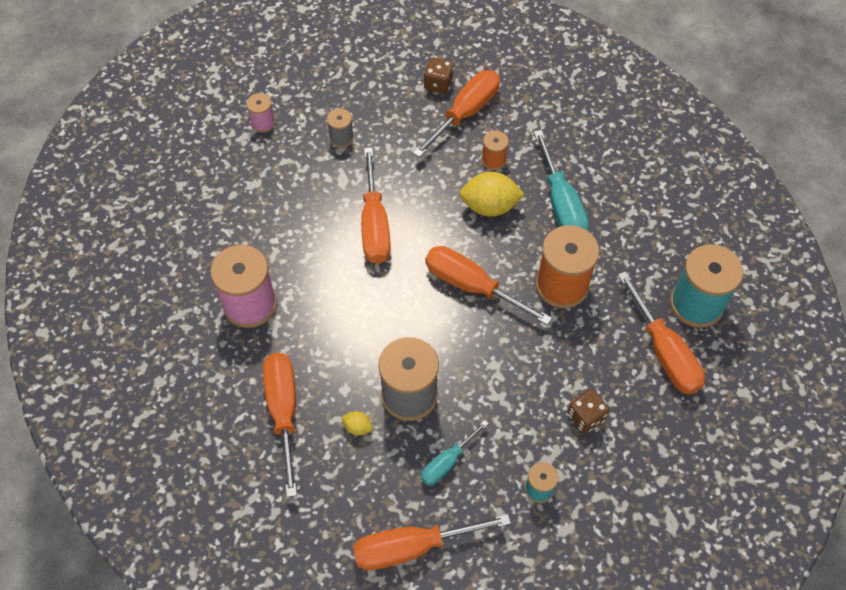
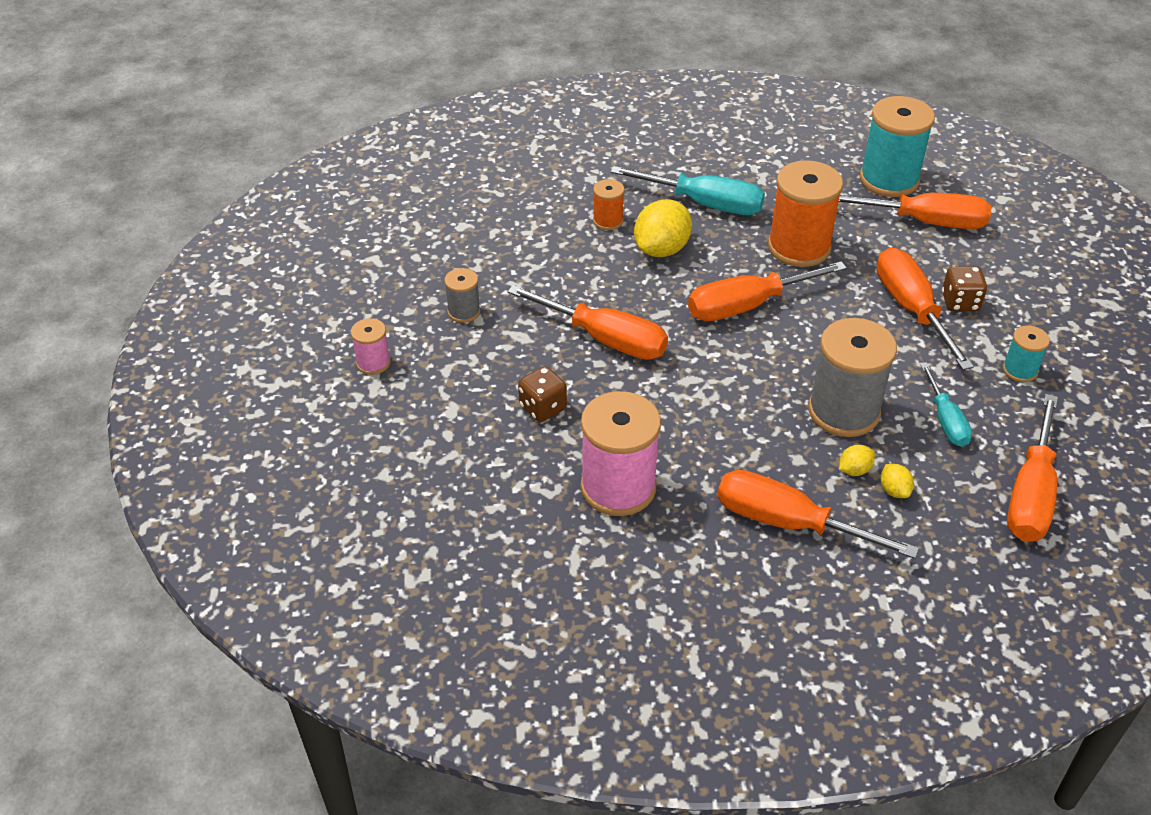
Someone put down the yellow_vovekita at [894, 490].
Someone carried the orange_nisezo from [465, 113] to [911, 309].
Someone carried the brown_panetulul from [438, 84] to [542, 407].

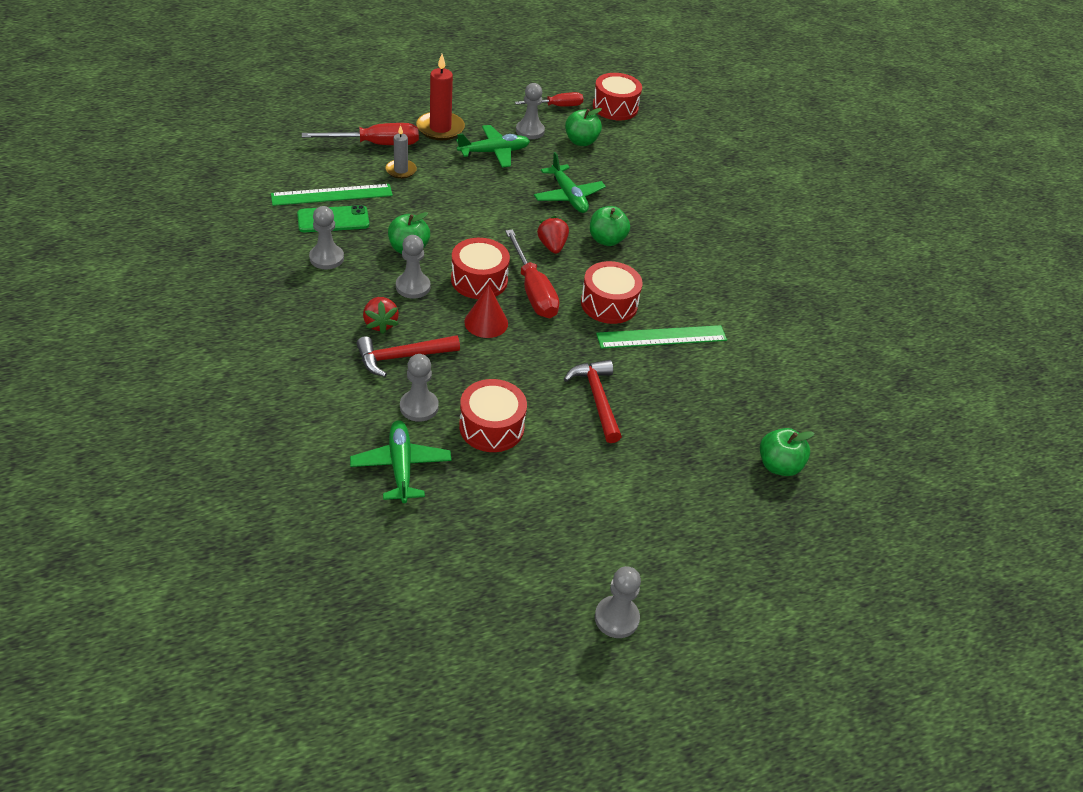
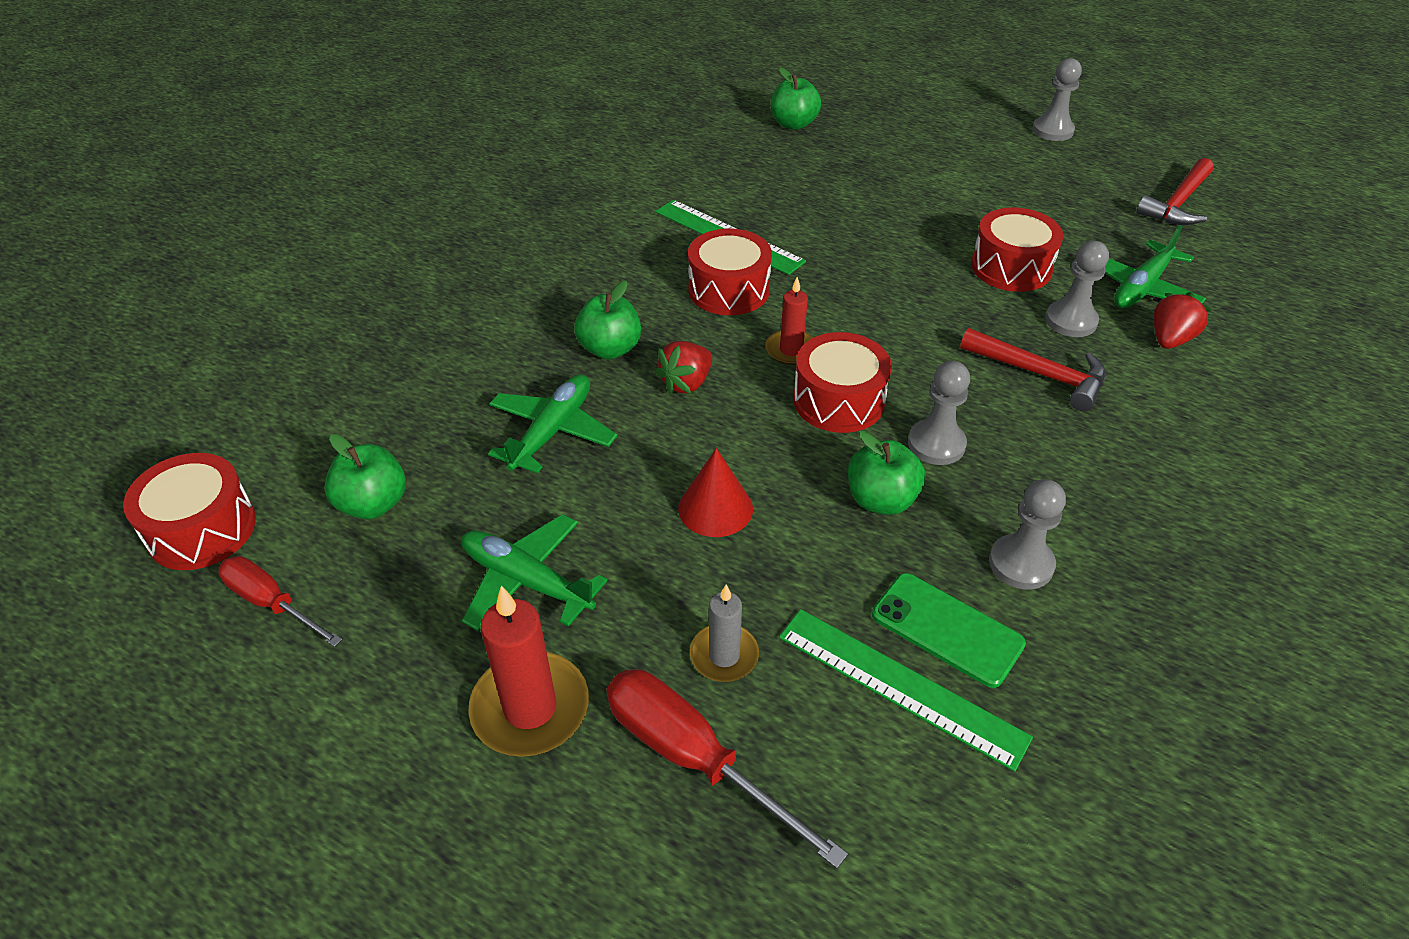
Someone took away the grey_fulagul at [530, 131].
Someone carried the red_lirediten from [380, 324] to [1170, 339].
Someone carried the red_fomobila from [486, 322] to [715, 508].
Someone carried the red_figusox from [597, 399] to [1178, 203].
Someone swapped the red_nisezo at [533, 291] for the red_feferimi at [791, 350].

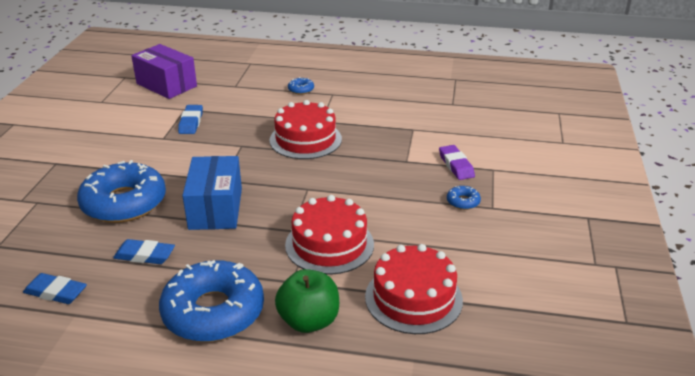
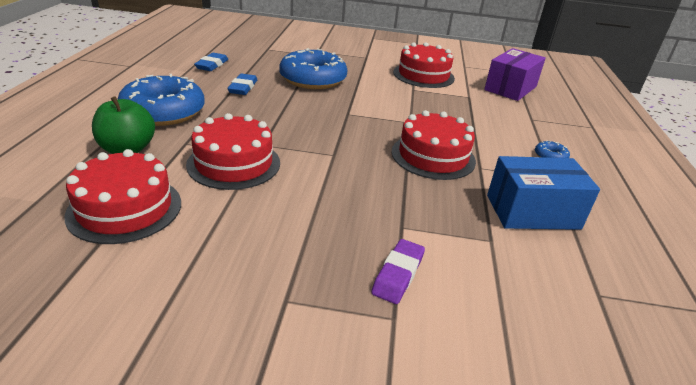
Someone took away the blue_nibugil at [191, 122].
Someone took away the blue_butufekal at [463, 202].
Someone put down the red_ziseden at [423, 75].
Someone carried the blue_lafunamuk from [215, 208] to [532, 212].
Someone rotated the purple_nibugil at [456, 165] by 45 degrees counterclockwise.

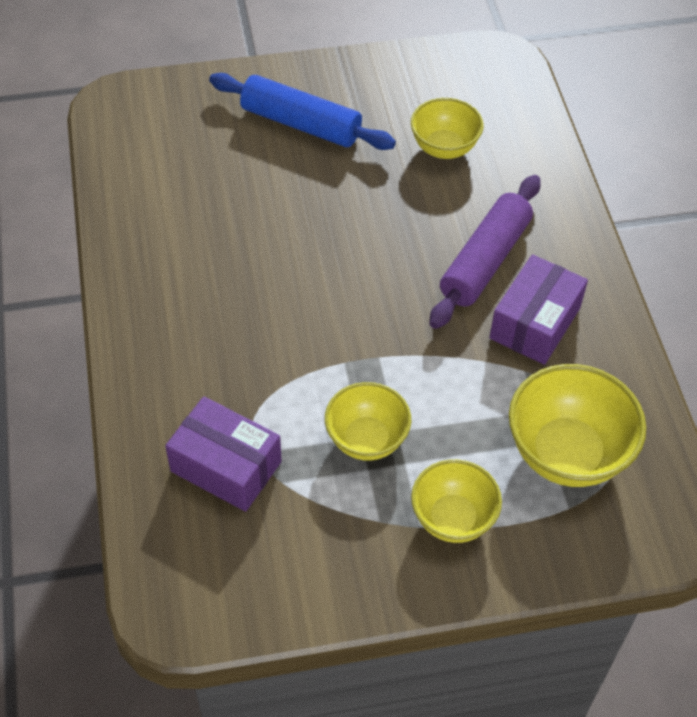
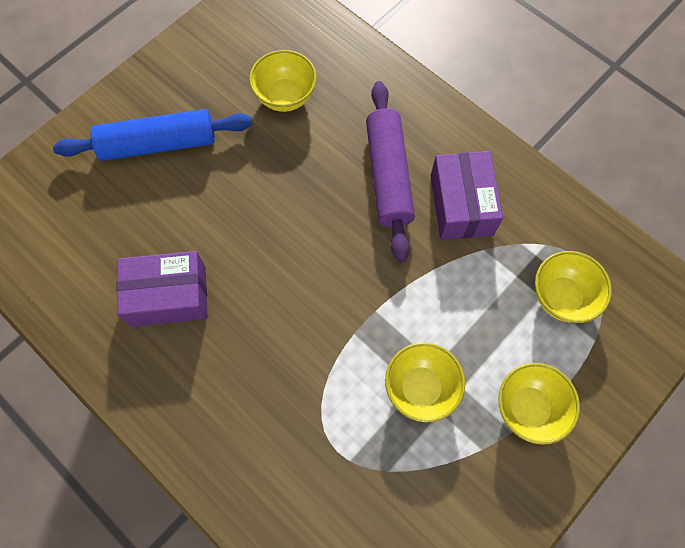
Someone carried the purple_lafunamuk from [226, 466] to [168, 296].
Someone scaled the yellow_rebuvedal at [567, 453] by 0.65.

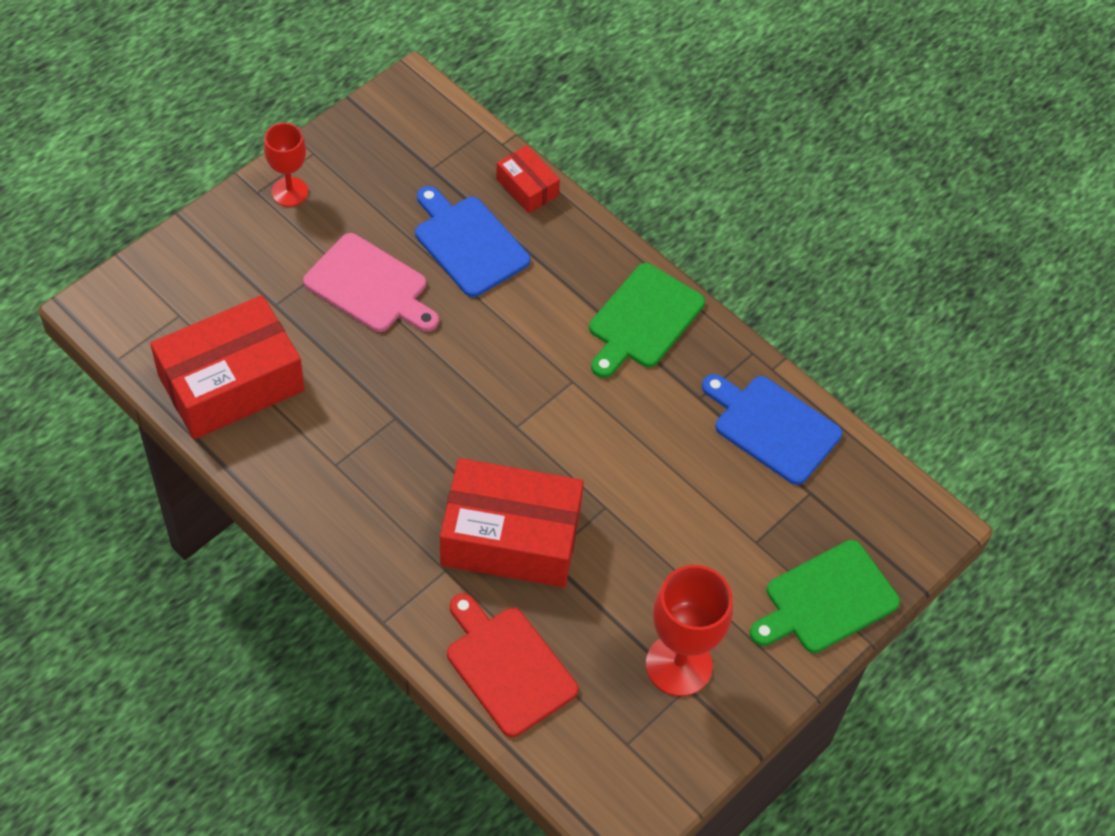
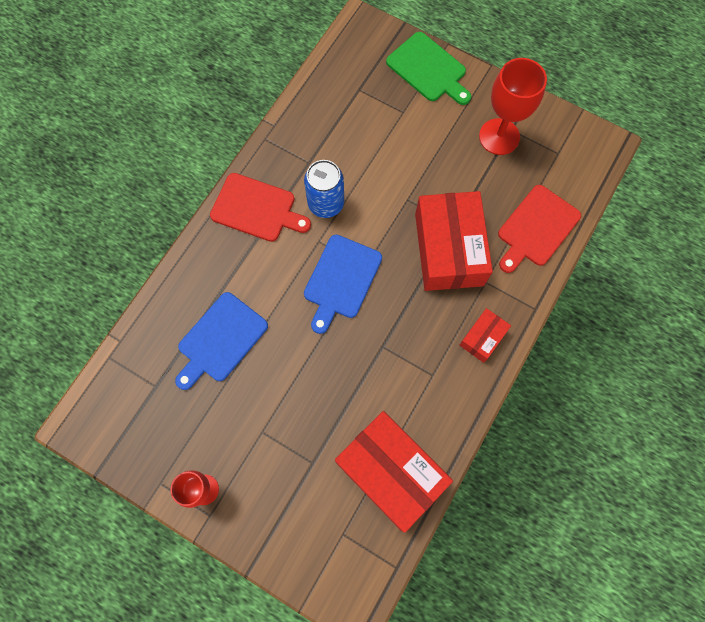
Someone took away the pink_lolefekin at [370, 286].
Someone put down the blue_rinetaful at [326, 203].
Someone carried the red_lafunamuk from [527, 187] to [482, 338].
Someone carried the blue_lolefekin from [772, 427] to [341, 280].
Someone repainted the green_lolefekin at [643, 320], which became the red_lolefekin at [257, 208].

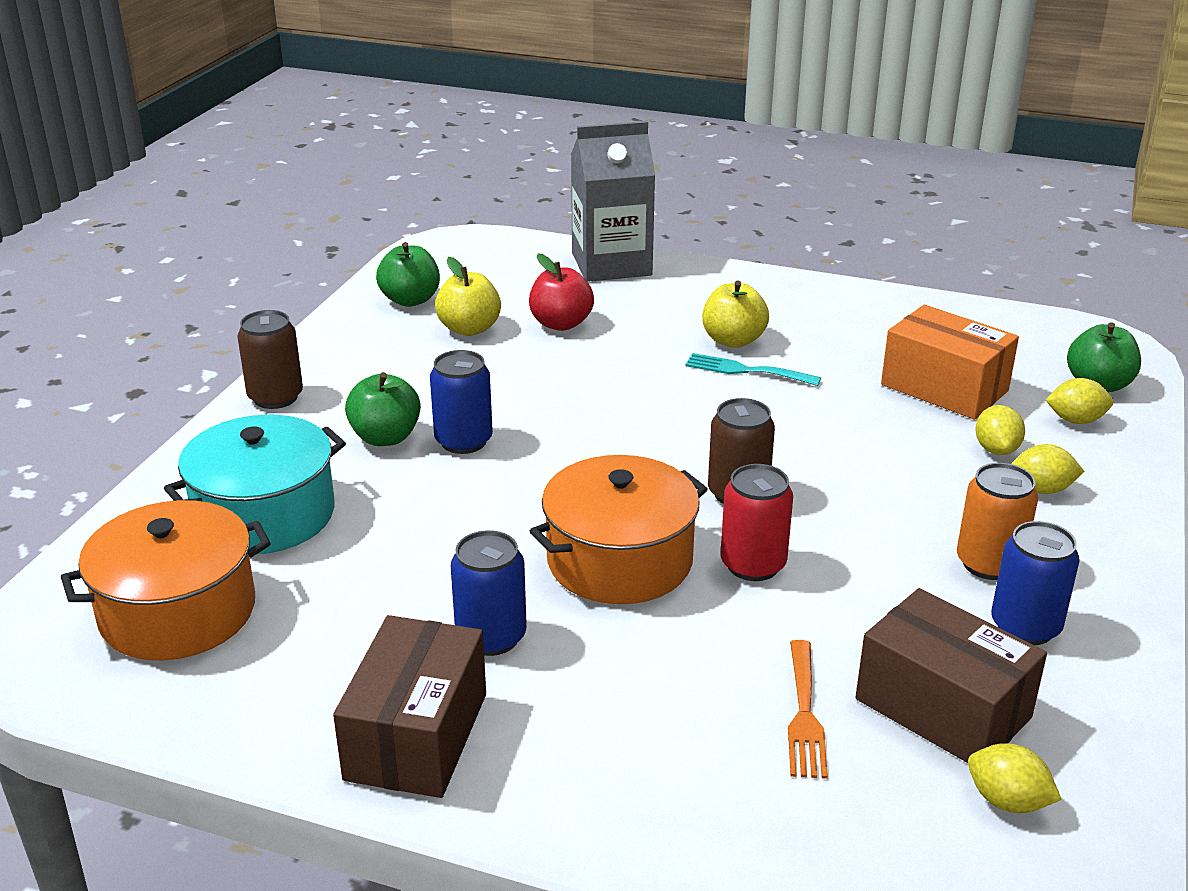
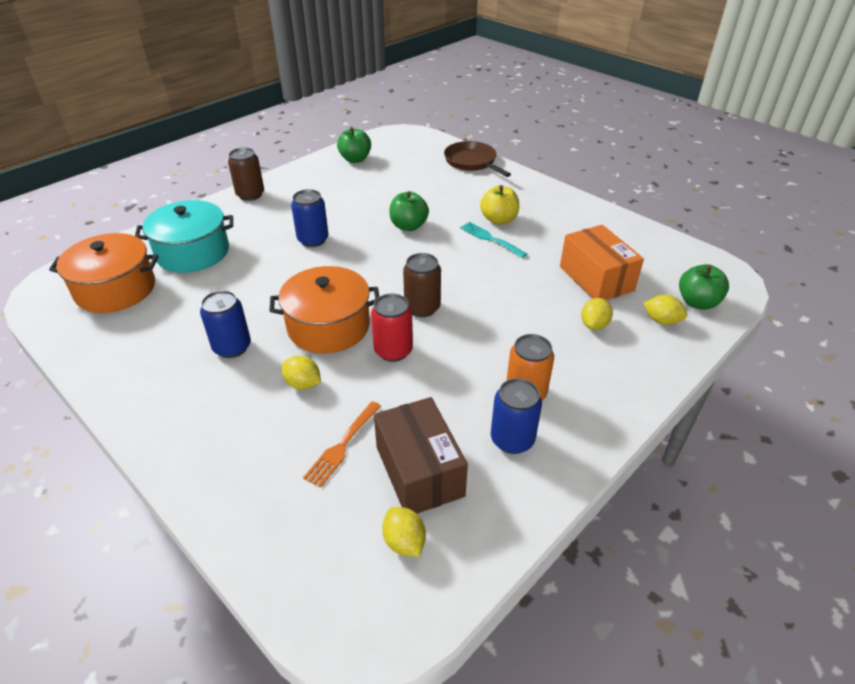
Someone took away the brown_lafunamuk at [416, 736].
Someone took away the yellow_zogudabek at [469, 329].
Someone took away the red_zogudabek at [561, 324].
Someone carried the green_zogudabek from [385, 437] to [408, 226].
Someone carried the yellow_vovekita from [1041, 489] to [303, 384].
Someone swapped the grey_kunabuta at [611, 264] for the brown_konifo at [472, 162].

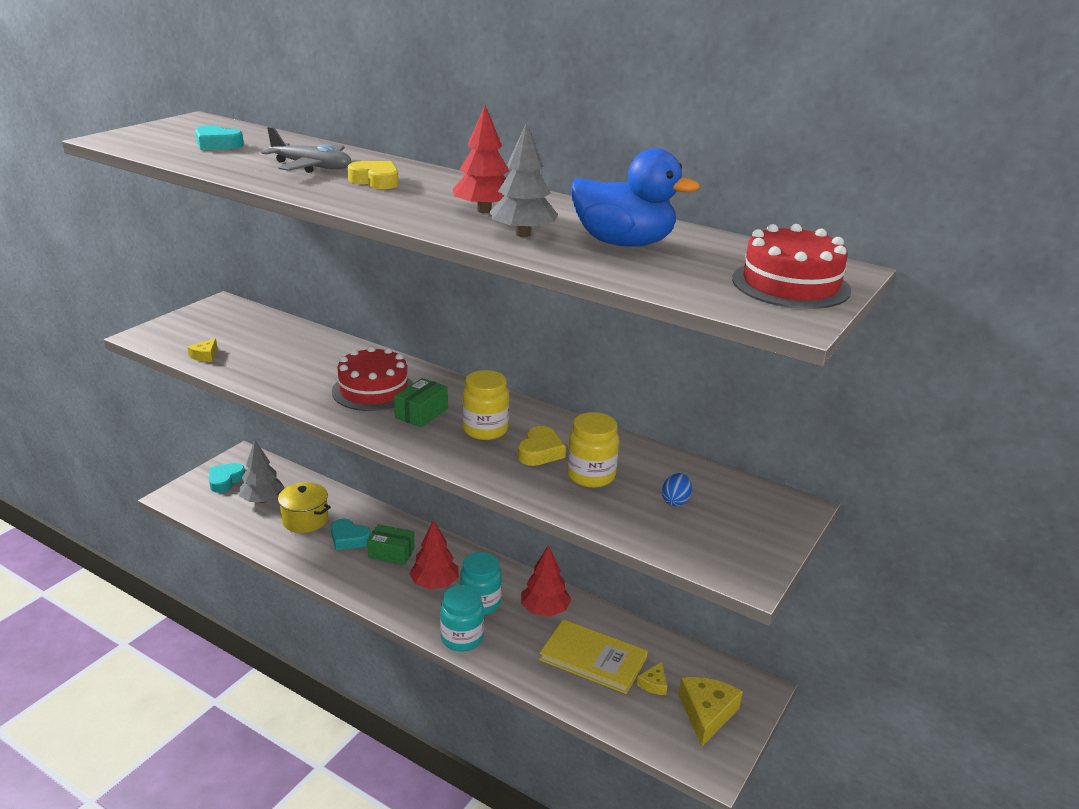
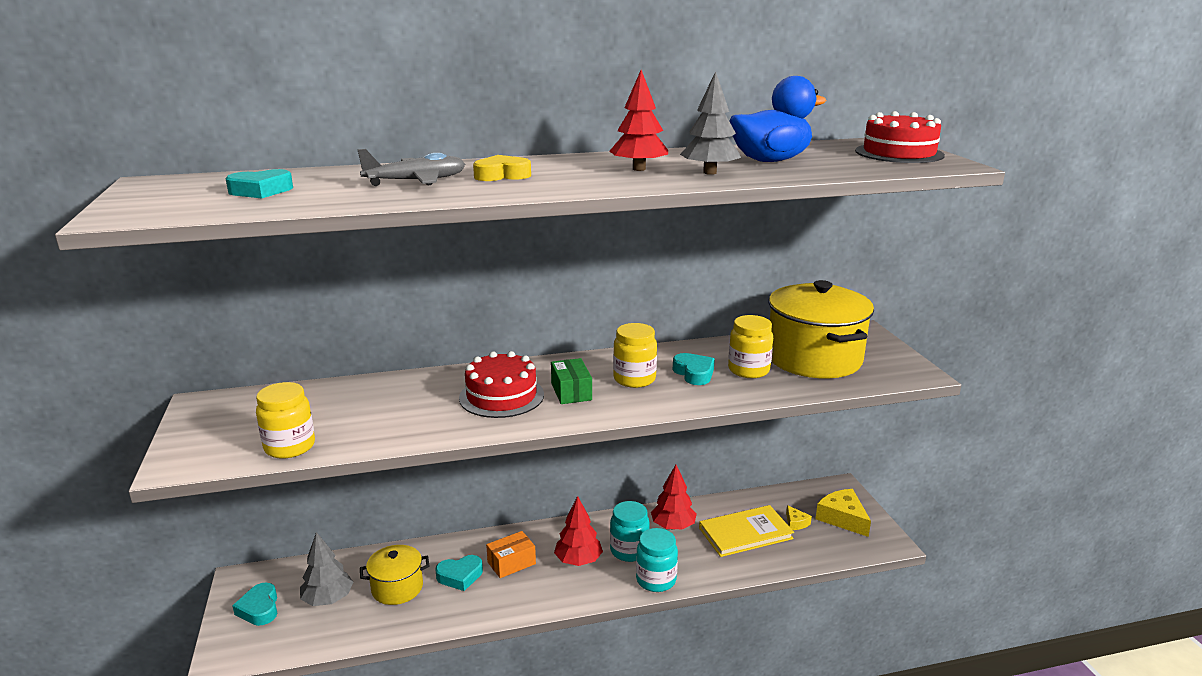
Someone swapped the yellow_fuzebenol at [205, 356] for the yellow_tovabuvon at [290, 447].
Someone swapped the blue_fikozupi at [675, 501] for the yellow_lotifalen at [814, 358].
Someone repainted the green_lafunamuk at [391, 553], which became the orange_lafunamuk at [511, 563].
Someone repainted the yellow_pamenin at [540, 452], which became the turquoise_pamenin at [694, 373].

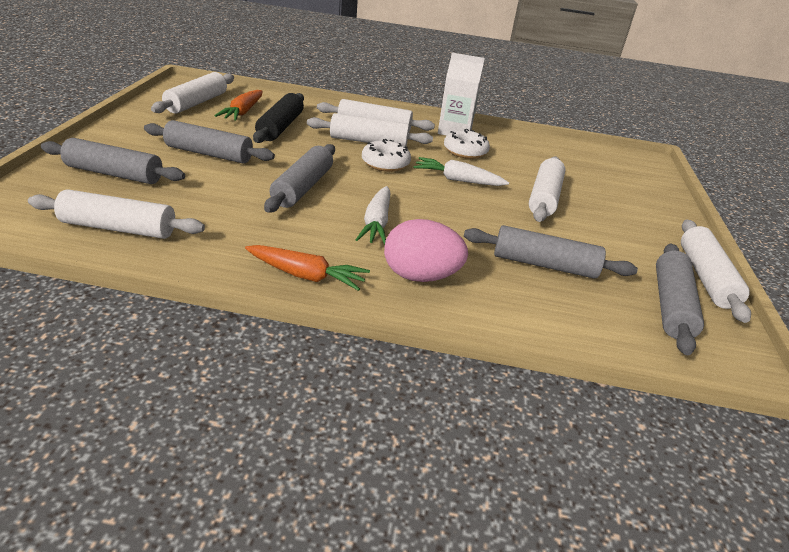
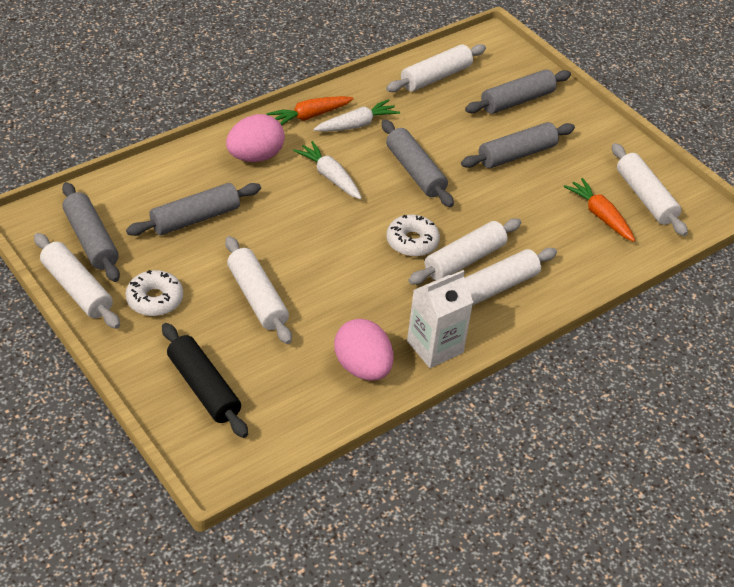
Someone put down the pink_fikozupi at [362, 368].
Someone carried the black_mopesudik from [280, 127] to [203, 388].
Someone carried the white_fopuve from [458, 180] to [356, 125].
Someone carried the white_butufekal from [465, 151] to [155, 299].

